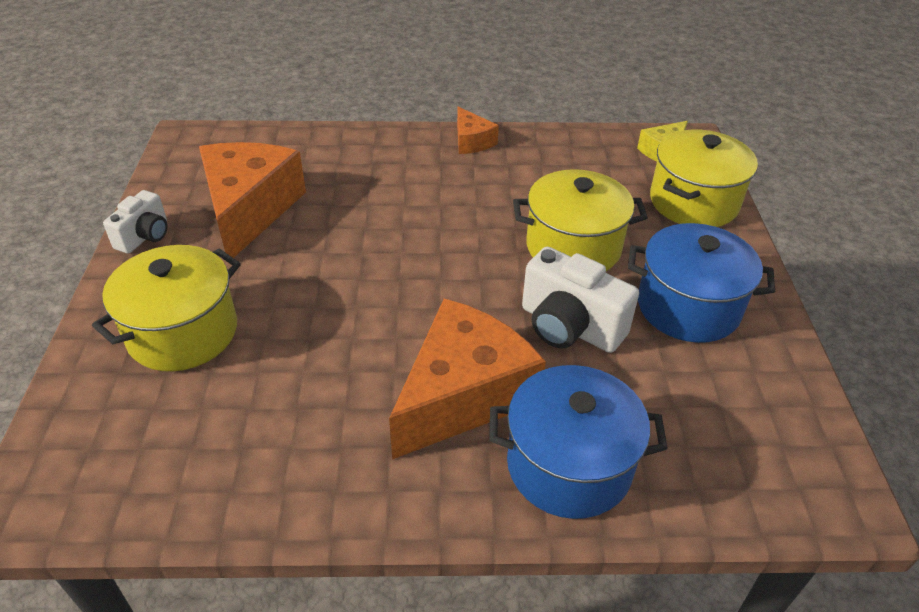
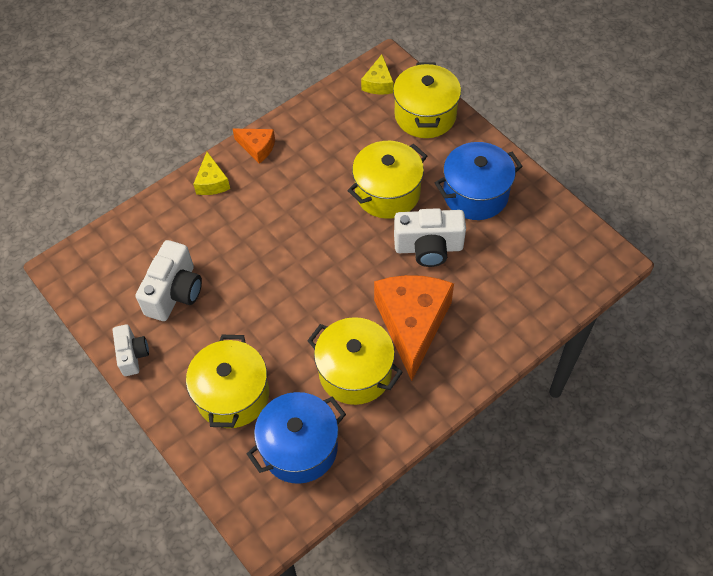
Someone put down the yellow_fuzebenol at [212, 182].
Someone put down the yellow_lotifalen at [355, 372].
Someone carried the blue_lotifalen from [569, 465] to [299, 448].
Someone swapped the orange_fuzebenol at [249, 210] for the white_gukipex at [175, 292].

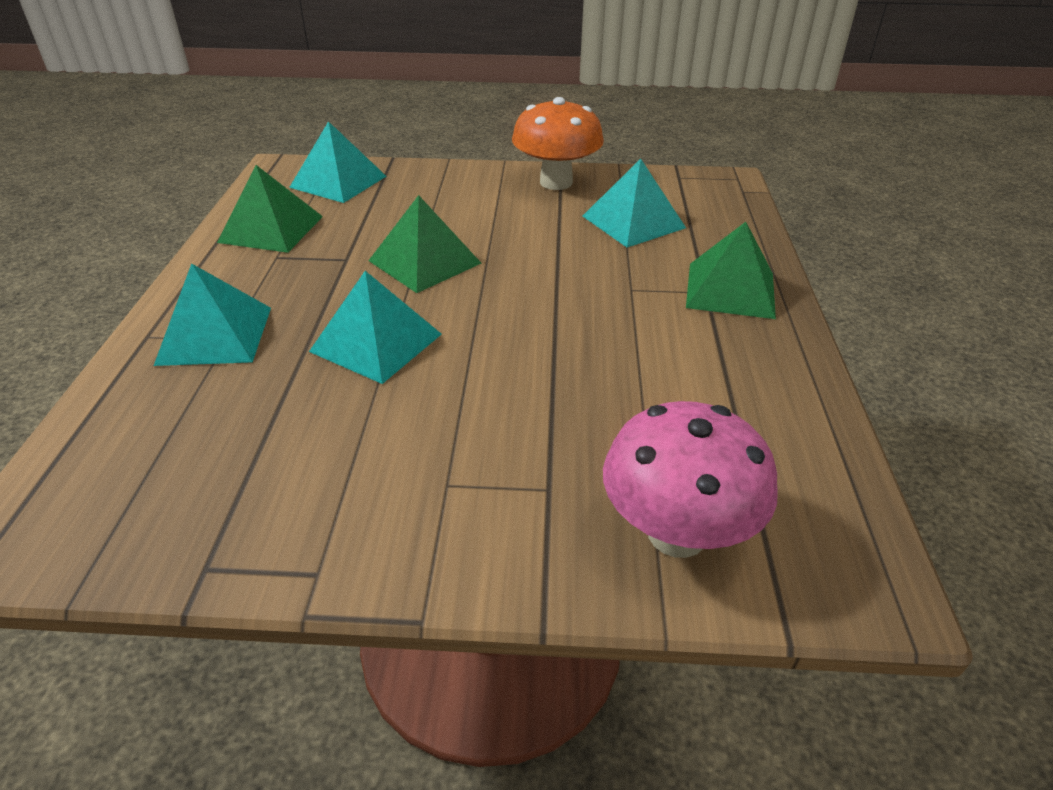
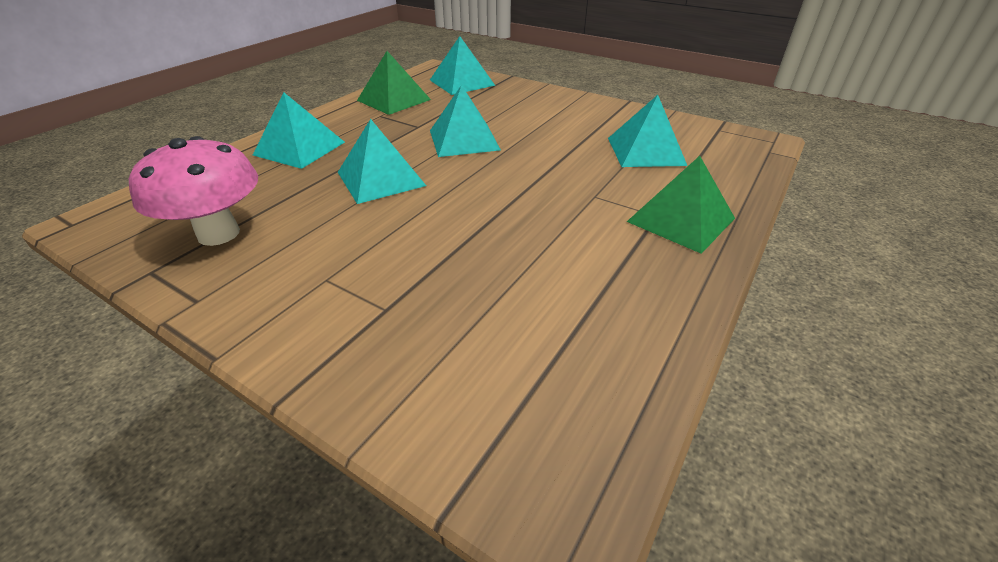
Someone took away the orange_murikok at [556, 182].
Someone carried the pink_murikok from [676, 533] to [218, 234].
Someone repainted the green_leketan at [425, 262], which became the turquoise_leketan at [464, 140].

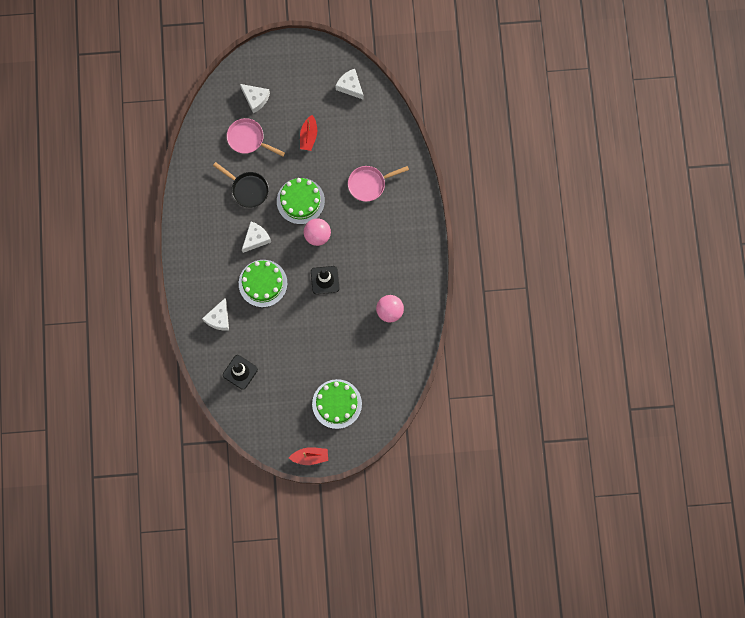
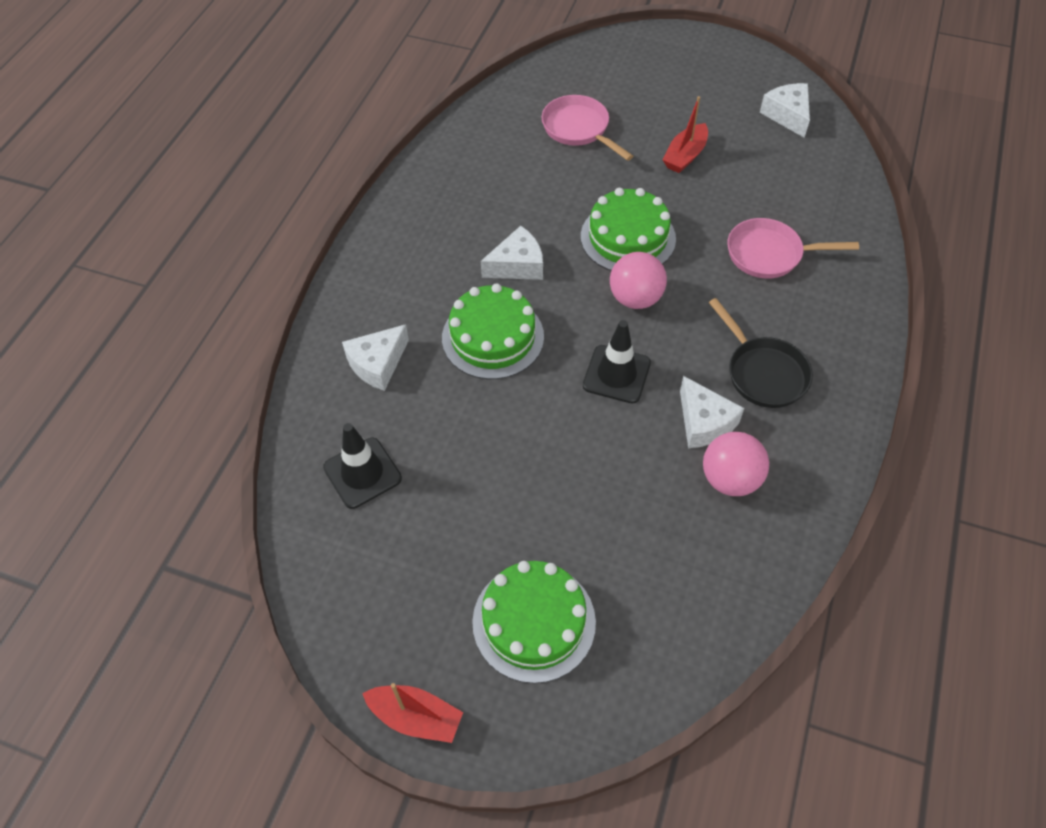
Someone carried the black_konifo from [248, 189] to [763, 373].
Someone carried the white_fuzebenol from [255, 99] to [704, 422].

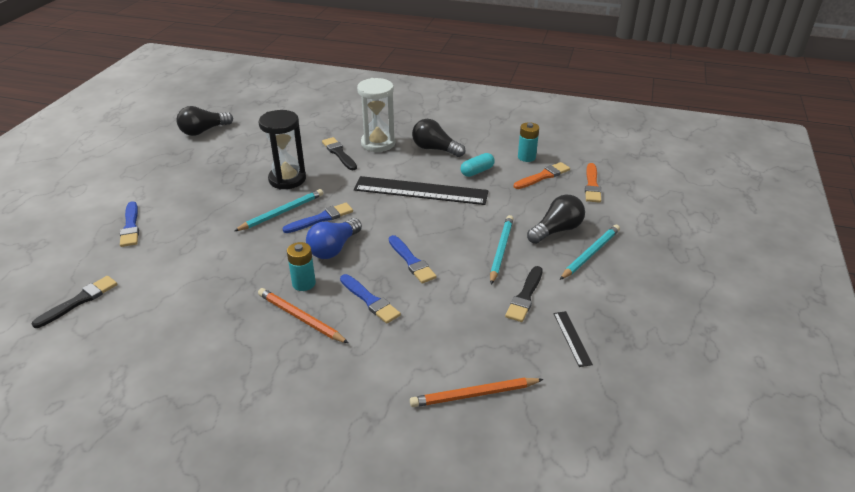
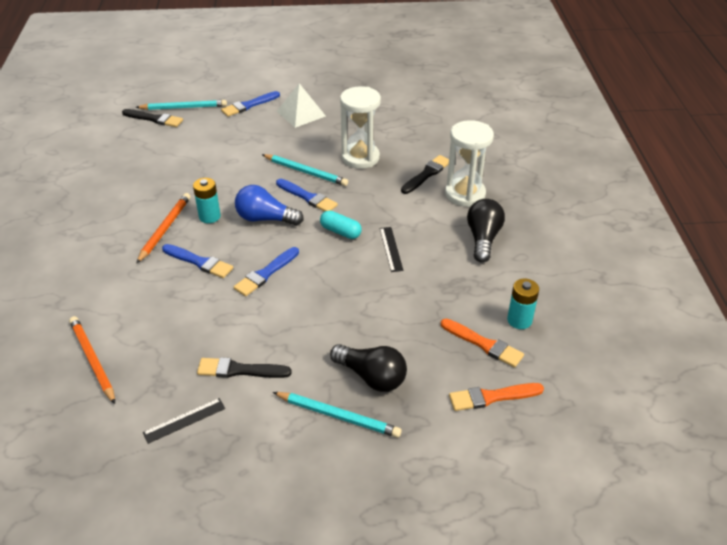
Someone took away the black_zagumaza at [204, 131].
Someone put down the white_leketan at [301, 113].
Someone carried the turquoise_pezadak from [477, 171] to [340, 232].
Someone carried the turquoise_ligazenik from [501, 250] to [184, 107].
Someone repainted the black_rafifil at [287, 179], which became the white_rafifil at [360, 157].
Someone rotated the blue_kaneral at [370, 300] by 90 degrees counterclockwise.
Someone scaled the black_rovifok at [420, 191] by 0.43.

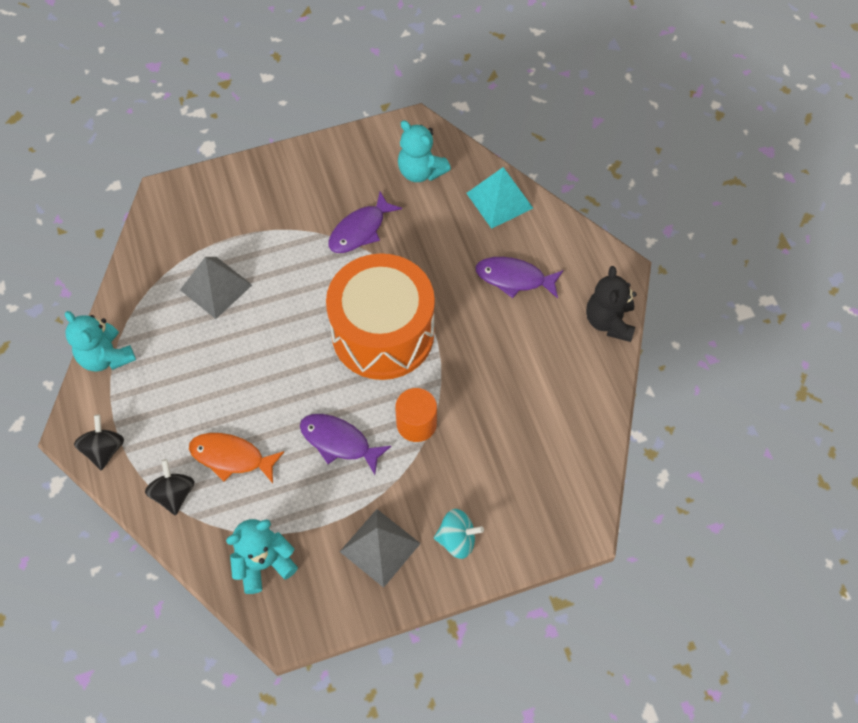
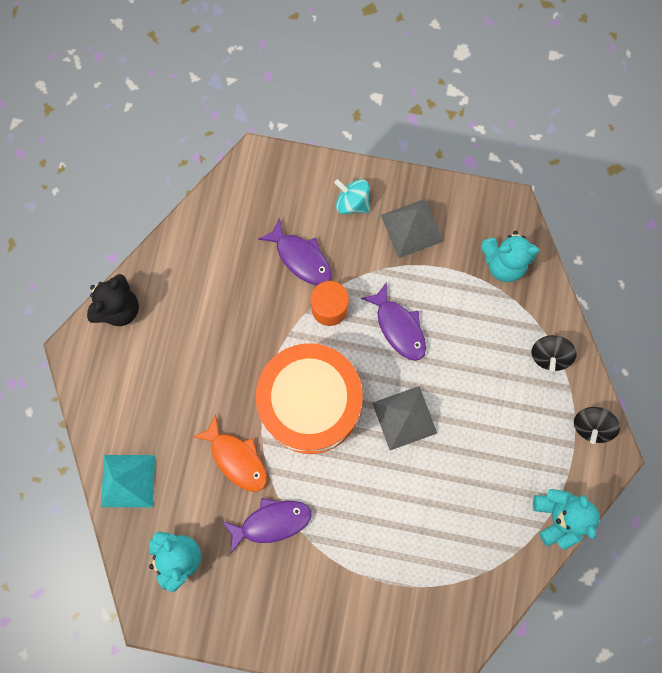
Someone carried the grey_leketan from [216, 287] to [404, 418].
Someone carried the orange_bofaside from [231, 457] to [236, 458].
Someone carried the purple_bofaside from [514, 278] to [301, 258].

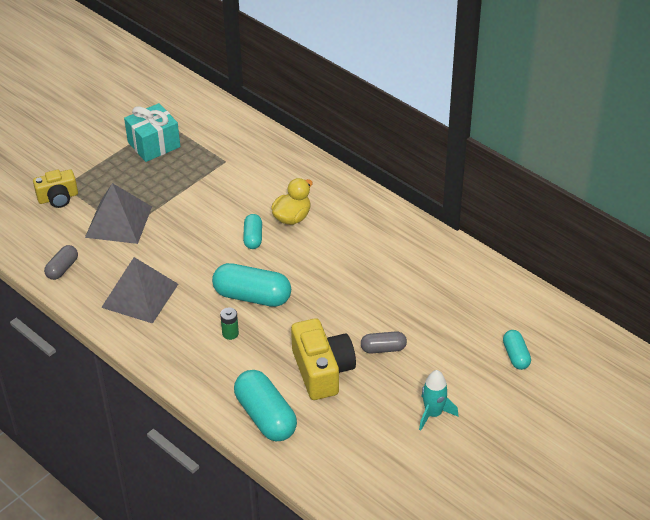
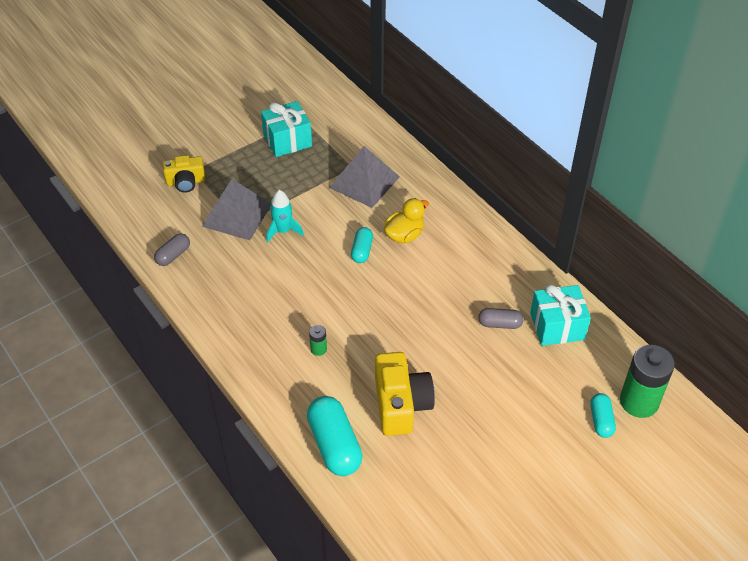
Someone took away the turquoise_pezadak at [252, 296].
Someone put down the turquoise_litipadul at [557, 326].
Someone put down the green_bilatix at [639, 401].
Someone carried the grey_leketan from [140, 295] to [364, 182].
Someone carried the grey_pezadak from [383, 349] to [499, 324].
Someone carried the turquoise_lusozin from [433, 414] to [283, 231].

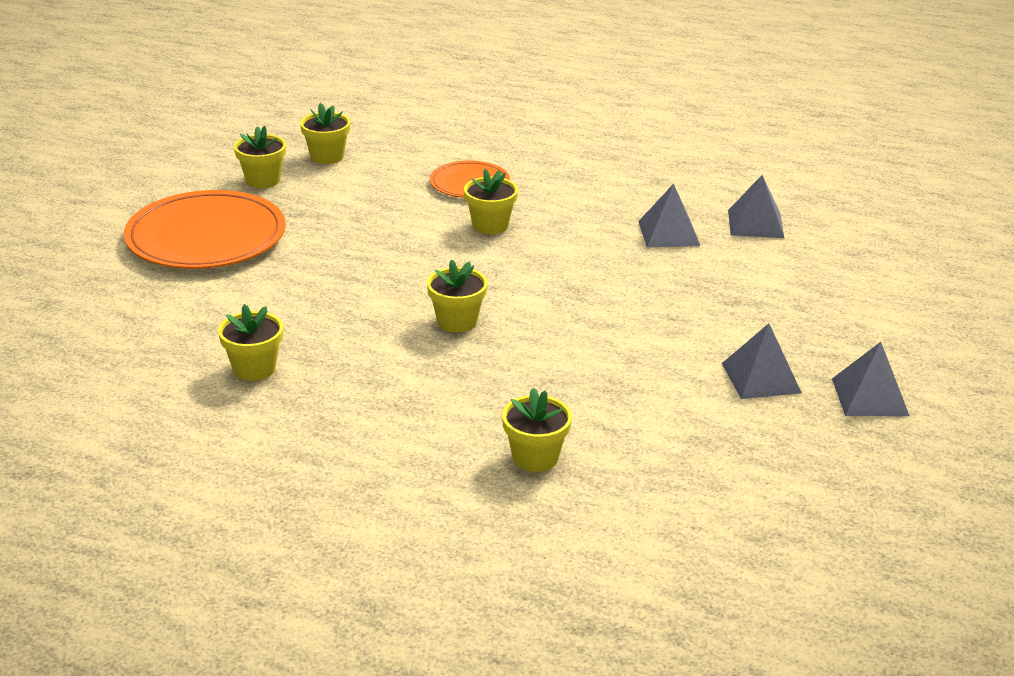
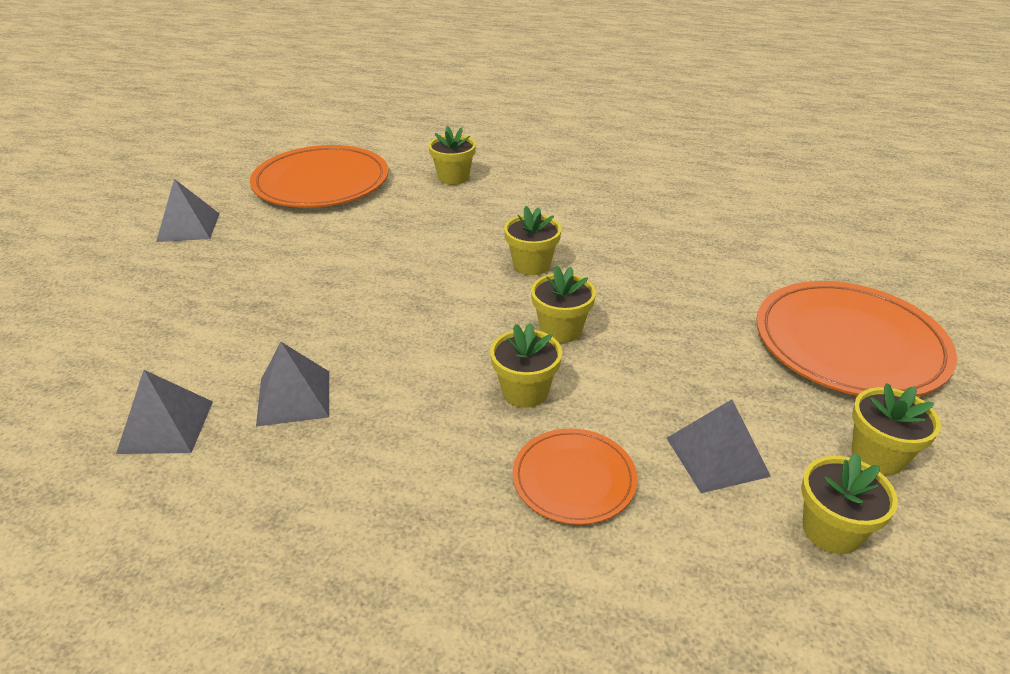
Someone put down the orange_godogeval at [321, 182].
Someone carried the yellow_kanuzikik from [254, 368] to [561, 330].
Someone carried the grey_leketan from [761, 378] to [717, 456].

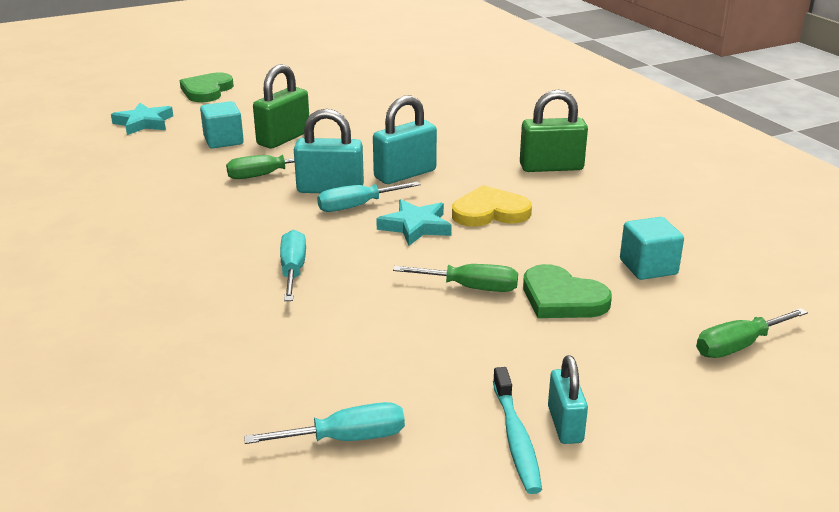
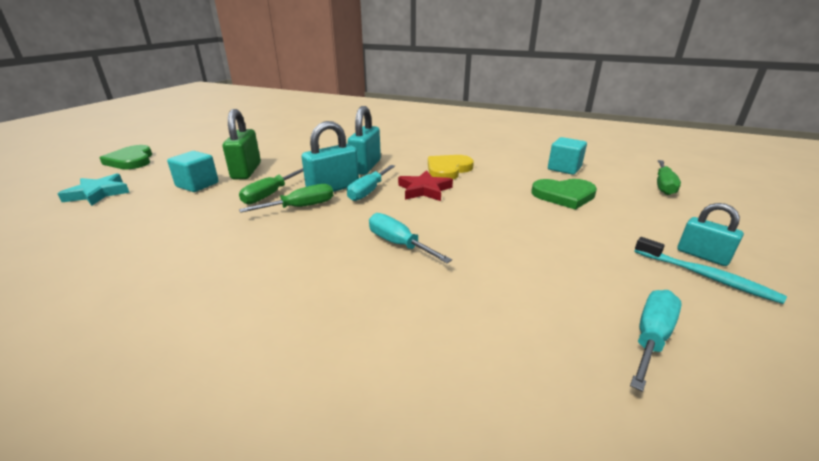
Someone took away the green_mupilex at [551, 167].
Someone carried the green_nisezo from [471, 288] to [301, 207].
Someone repainted the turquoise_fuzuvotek at [416, 226], which became the red_fuzuvotek at [424, 190].

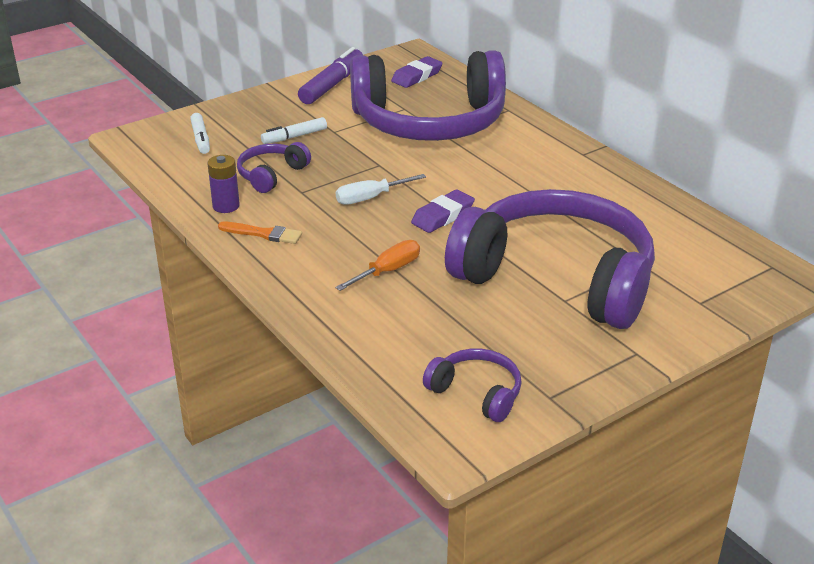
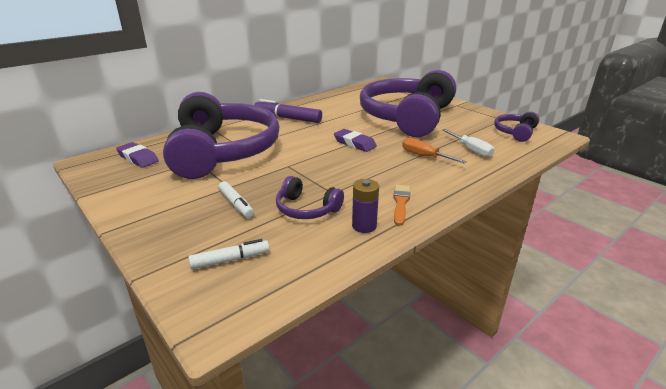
Someone carried the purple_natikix from [332, 85] to [287, 118].
Someone carried the white_nisezo from [370, 198] to [471, 150].

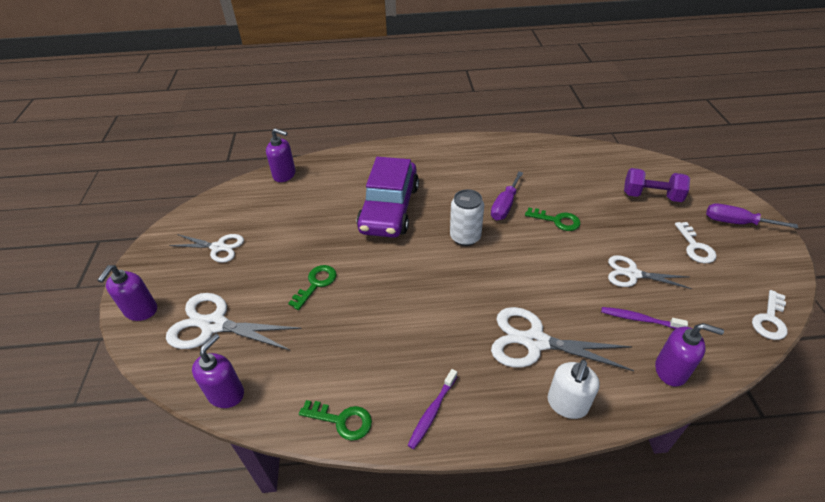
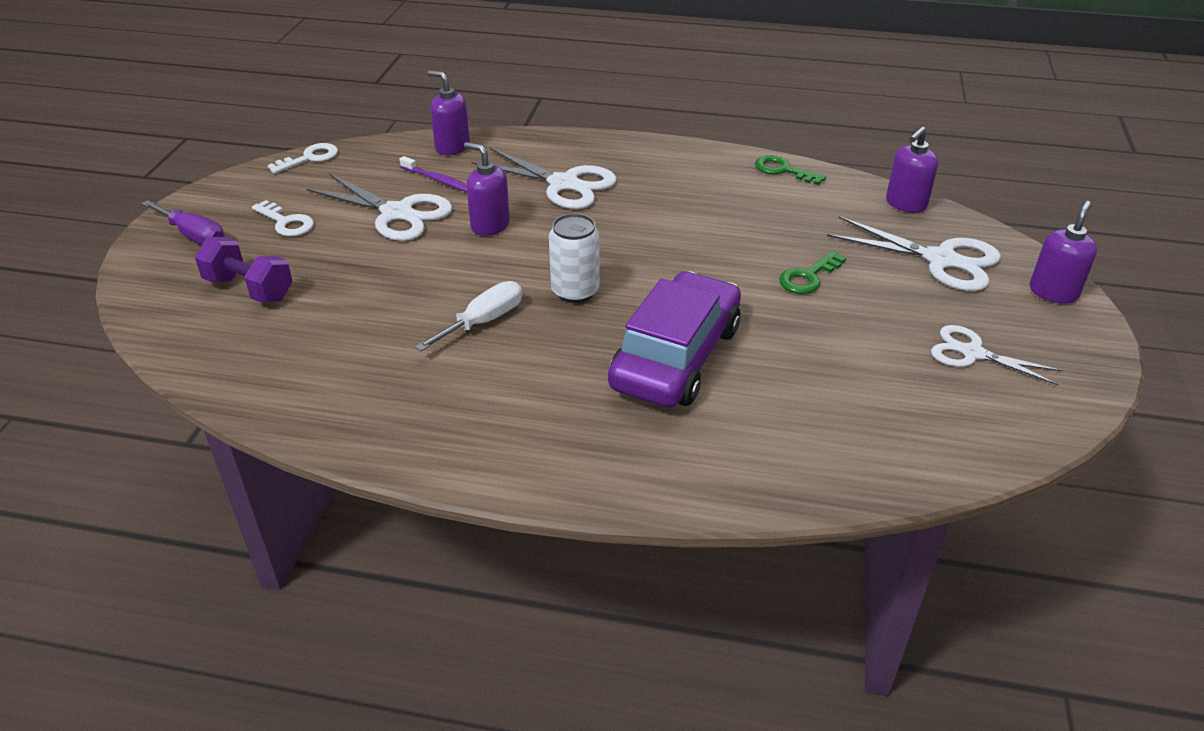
Someone took away the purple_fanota at [432, 412].
Someone took away the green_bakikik at [557, 220].
Someone took away the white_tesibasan at [567, 404].
Someone carried the purple_tesibasan from [284, 175] to [490, 225].
Someone repainted the purple_nisezo at [505, 206], which became the white_nisezo at [483, 321].
Someone rotated the white_bakikik at [695, 247] by 120 degrees clockwise.
Someone scaled the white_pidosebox at [632, 274] by 1.54.

